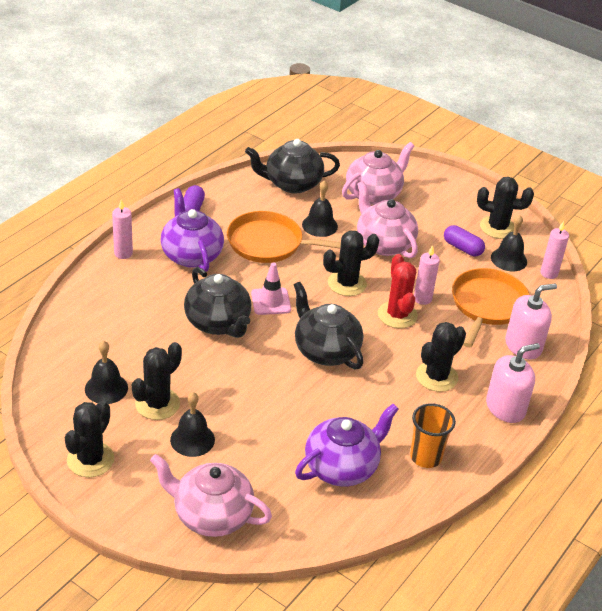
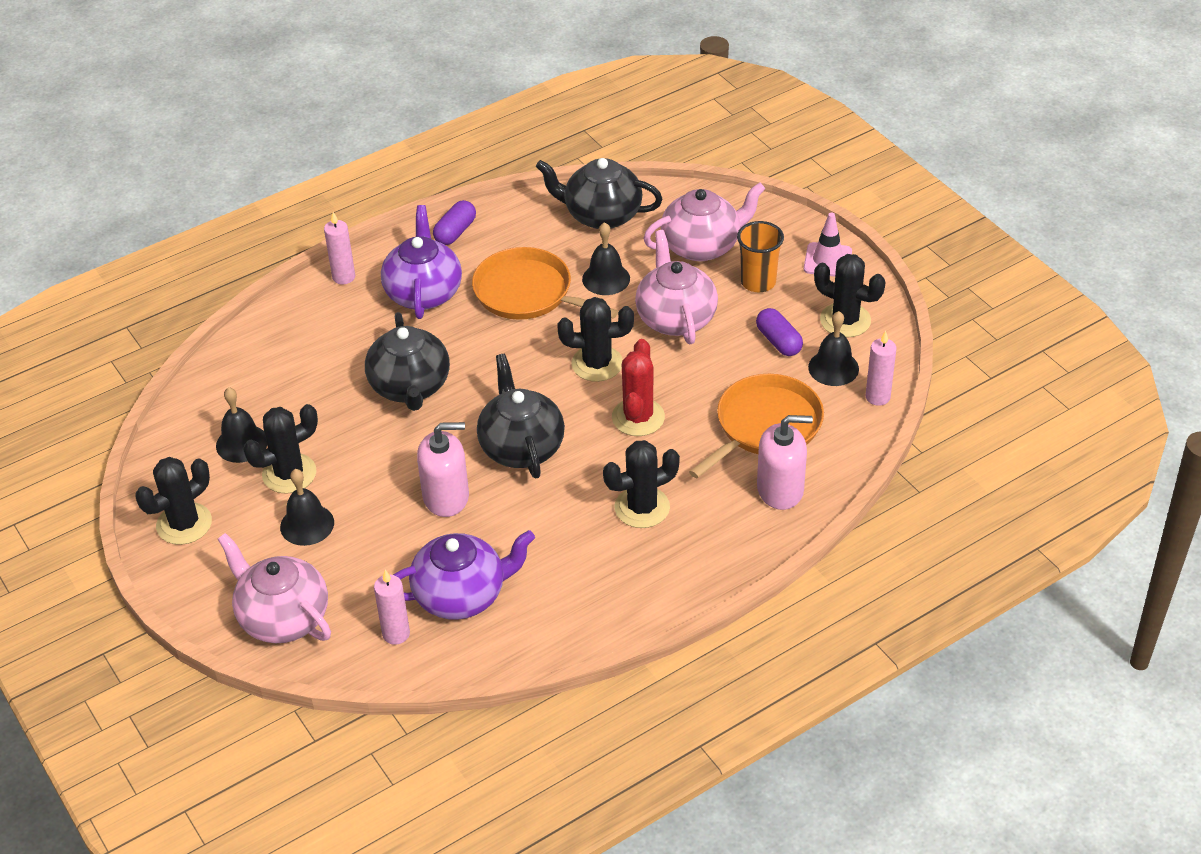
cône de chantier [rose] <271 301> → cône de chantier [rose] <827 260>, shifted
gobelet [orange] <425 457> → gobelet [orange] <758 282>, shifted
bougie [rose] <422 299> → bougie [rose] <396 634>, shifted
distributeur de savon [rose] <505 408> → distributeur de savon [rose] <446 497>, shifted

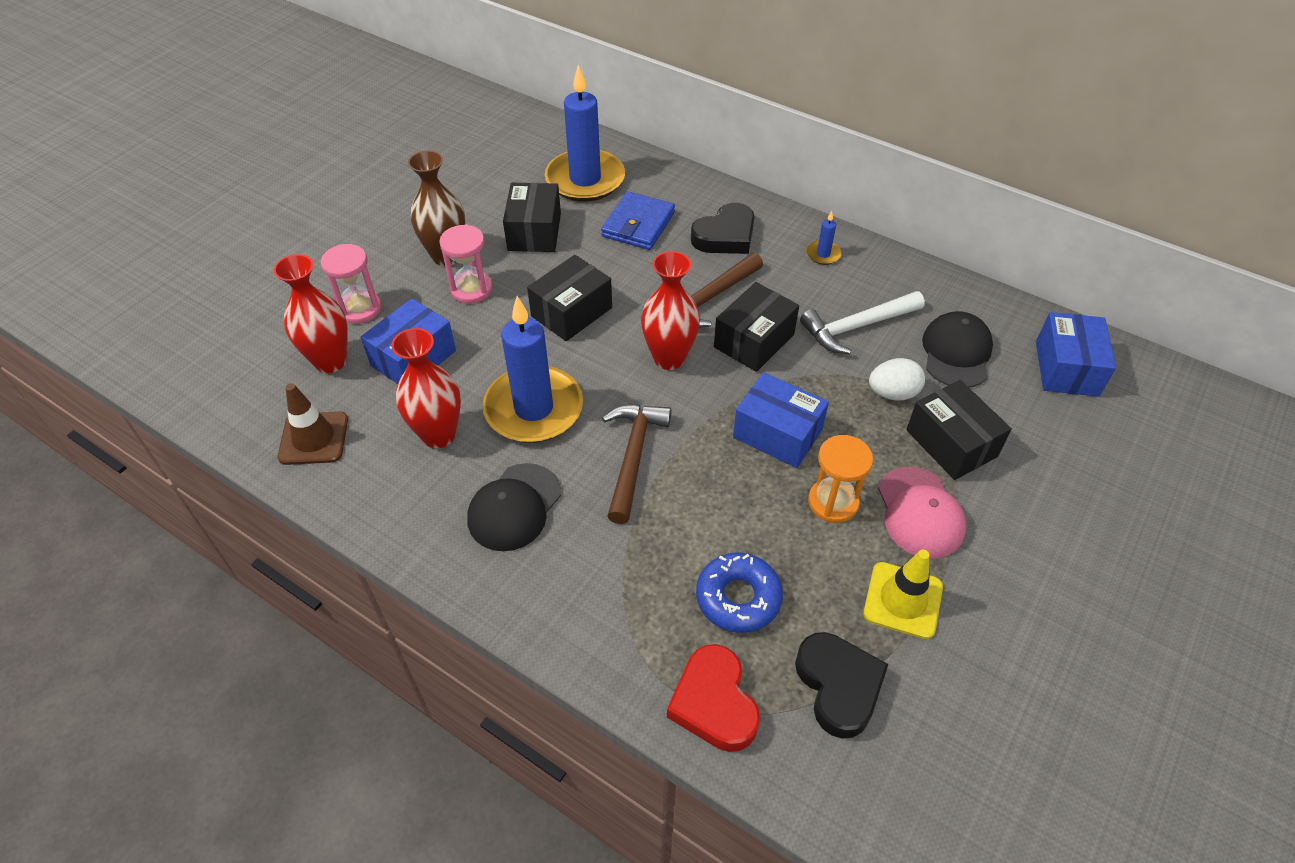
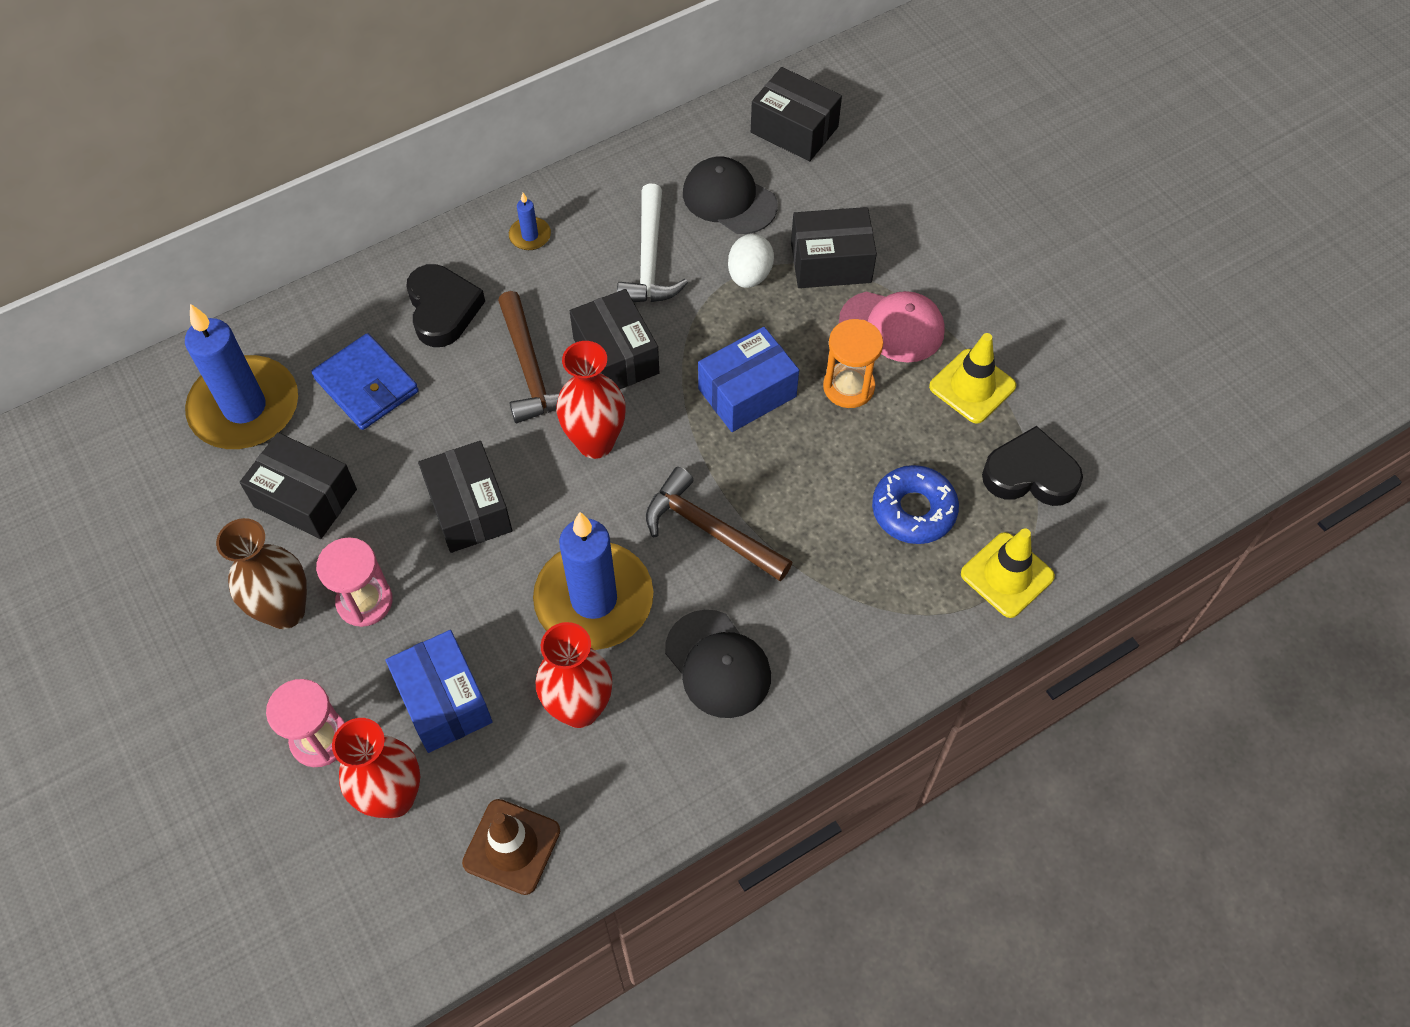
cœur [rouge] <714 703> → cône de chantier [jaune] <1007 575>
boîte [bleu] <1066 368> → boîte [noir] <794 130>

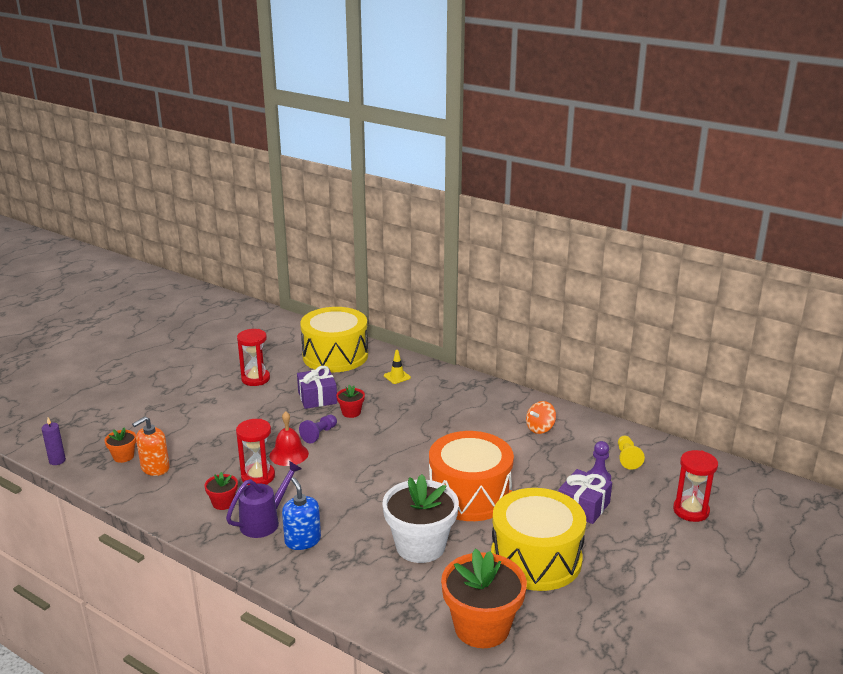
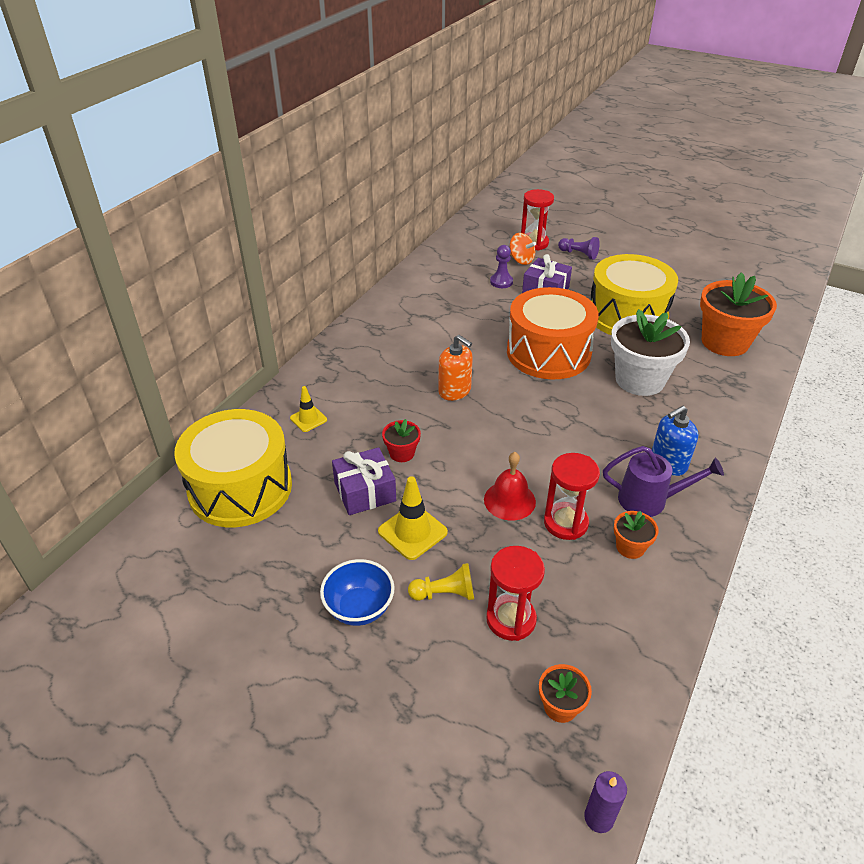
- → bol [bleu] <359 608>
- → cône de chantier [jaune] <412 532>
distributeur de savon [orange] <155 468> → distributeur de savon [orange] <455 391>, shifted
sablier [rouge] <255 379> → sablier [rouge] <511 619>, shifted
pion [violet] <319 434> → pion [violet] <579 254>, shifted
toupie [orange] <540 428> → toupie [orange] <521 260>, shifted
pion [jaune] <627 458> → pion [jaune] <445 593>, shifted
pot de fleurs [rouge] <223 503> → pot de fleurs [orange] <630 547>
arrosoir [violet] <264 521> → arrosoir [violet] <650 500>, 150 degrees clockwise

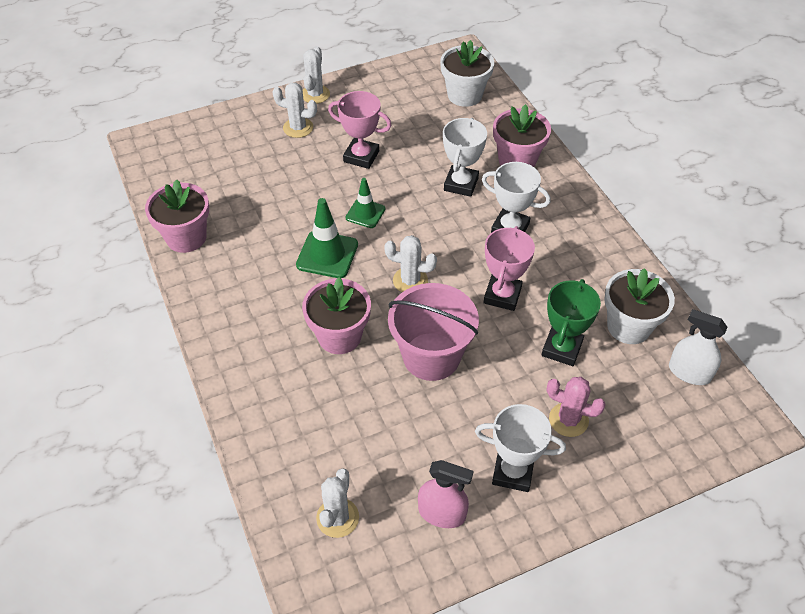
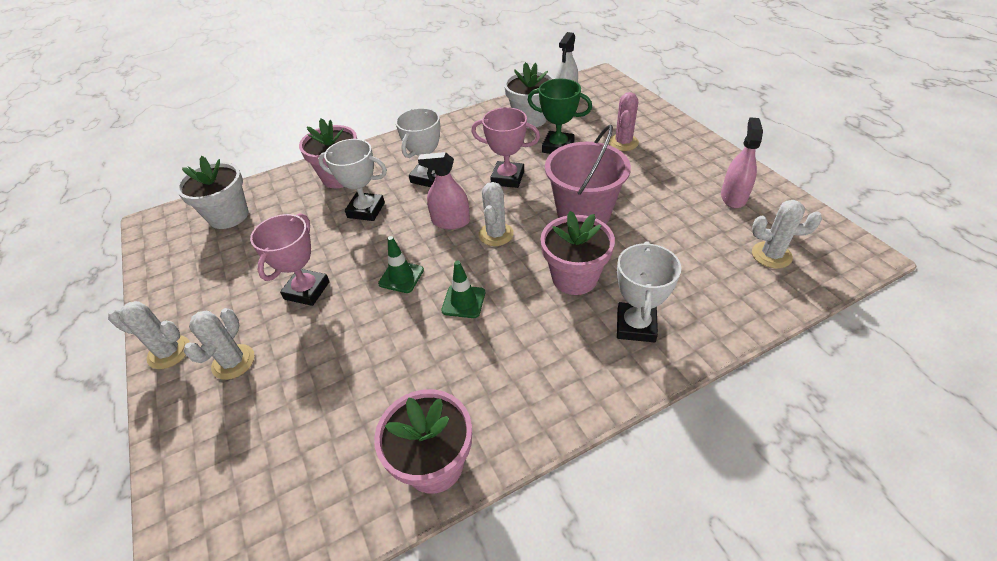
- → vaporisateur [rose] <450 221>
trophée [blanc] <513 472> → trophée [blanc] <635 326>, shifted
cône de chantier [vert] <327 255> → cône de chantier [vert] <463 301>, x0.64

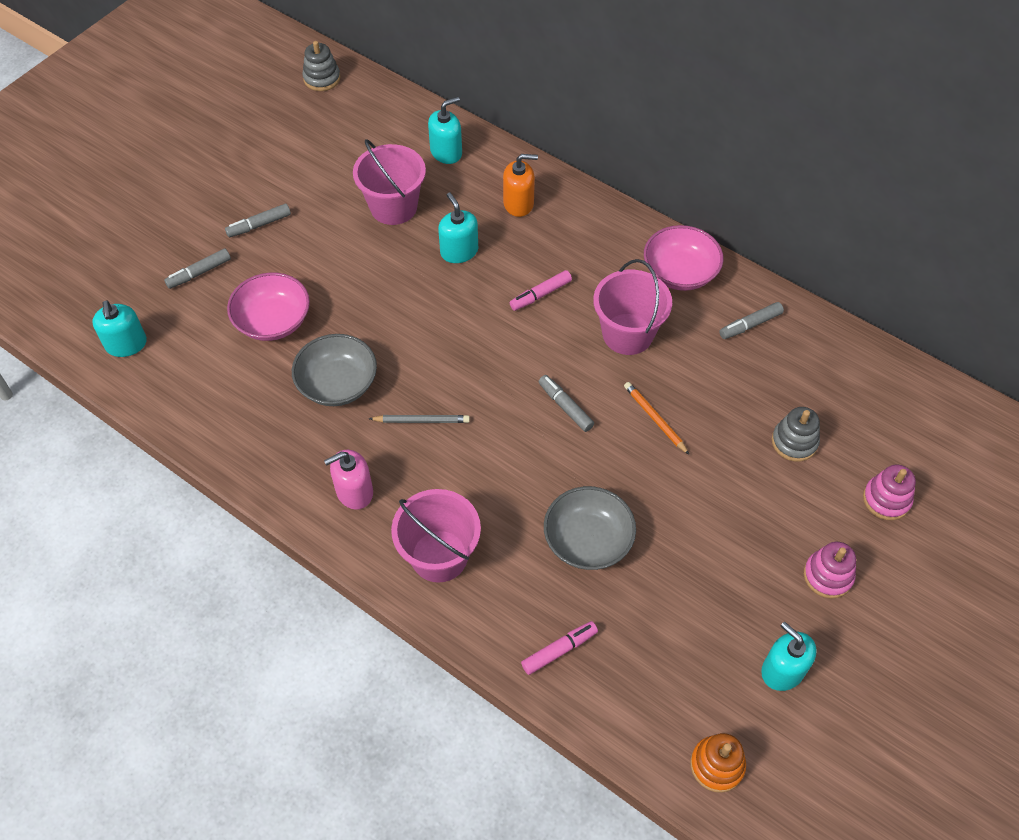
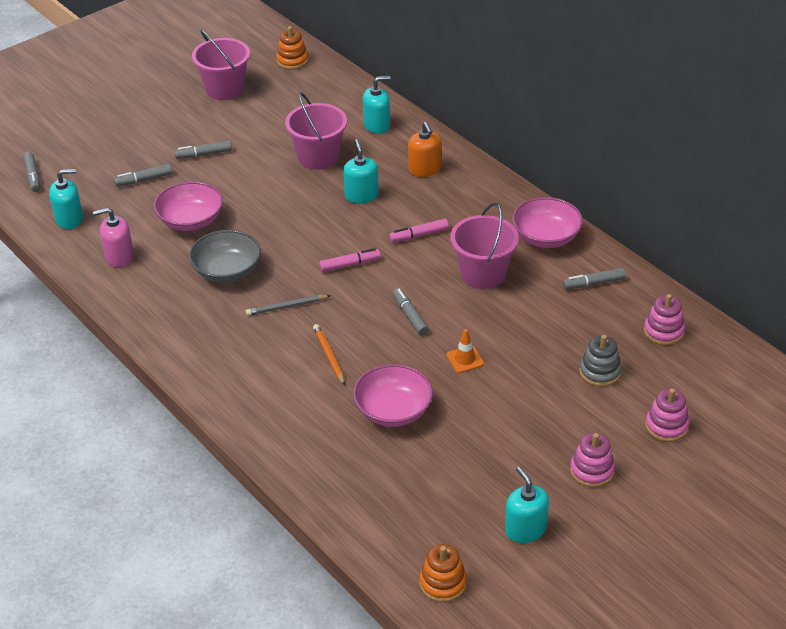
- → feutre [gris] <33 176>
- → cône de chantier [orange] <465 359>
- → jouet à empiler [rose] <663 331>
distributeur de savon [rose] <354 491> → distributeur de savon [rose] <119 256>, shifted
seau [rose] <439 556> → seau [rose] <225 89>, shifted
feutre [rose] <559 650> → feutre [rose] <350 264>, shifted
crayon [orange] <655 418> → crayon [orange] <329 355>, shifted
jouet à empiler [gris] <322 78> → jouet à empiler [orange] <292 61>
bol [gris] <588 540> → bol [rose] <393 411>
distributeur de savon [turquoise] <126 344> → distributeur de savon [turquoise] <69 219>, 105 degrees counterclockwise
crayon [gris] <422 421> → crayon [gris] <286 307>, 150 degrees clockwise
distributeur de savon [orange] <518 203> → distributeur de savon [orange] <425 169>, 60 degrees clockwise

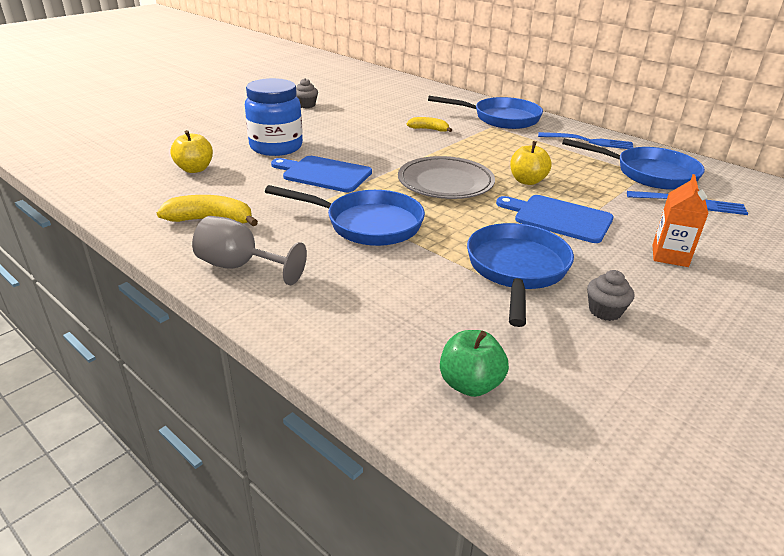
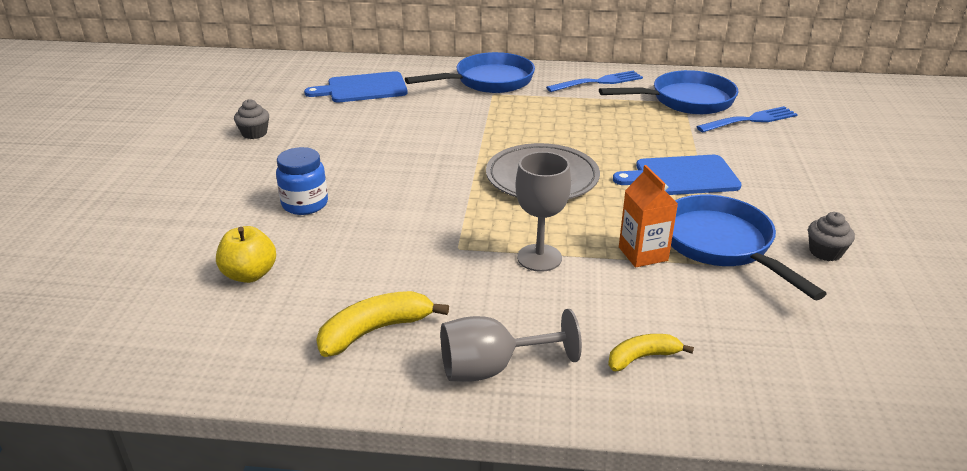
pomme [vert] <470 384> → -
pomme [jaune] <527 181> → -
planche à découper [bleu] <324 174> → planche à découper [bleu] <363 88>, shifted
banane [jaune] <429 129> → banane [jaune] <642 357>, shifted
brique de lait [orange] <670 256> → brique de lait [orange] <643 254>, shifted
poêle [bleu] <367 224> → verre à pied [gris] <539 258>
bocal [bleu] <276 147> → bocal [bleu] <305 204>, x0.64

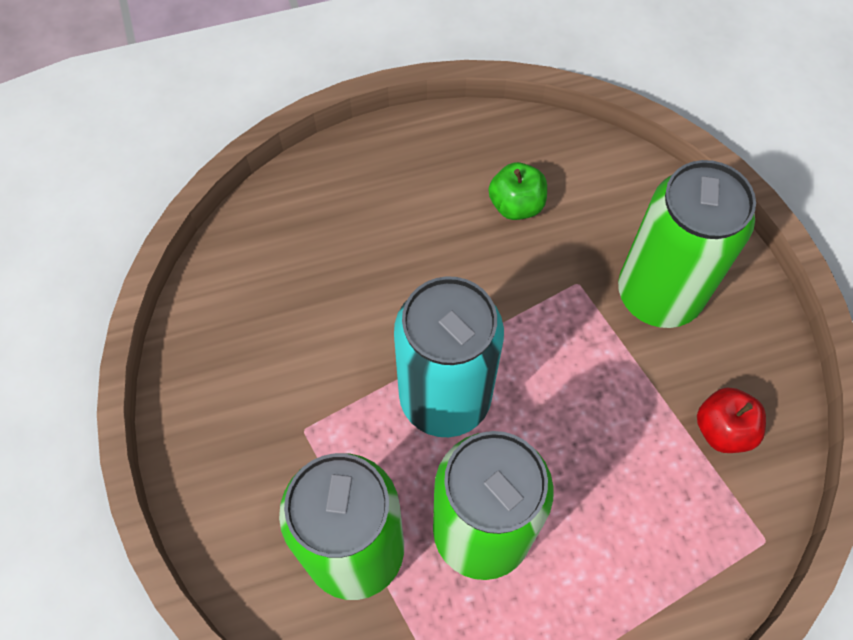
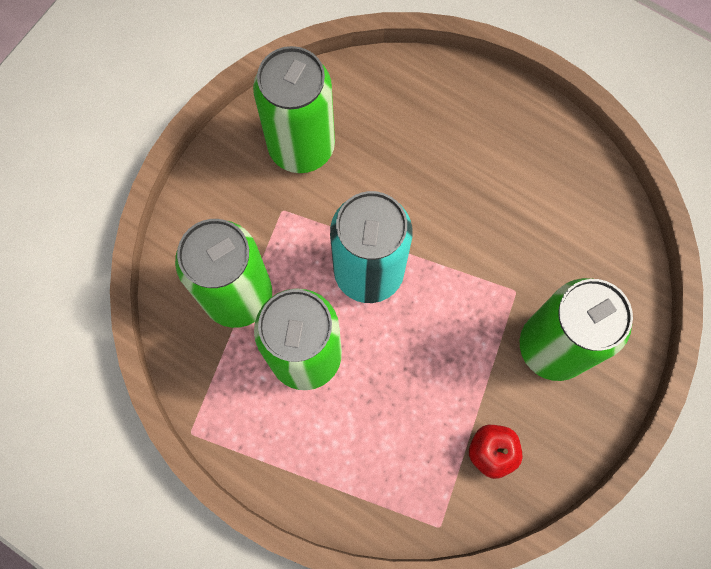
pomme [vert] <516 205> → -
- → canette [vert] <301 147>

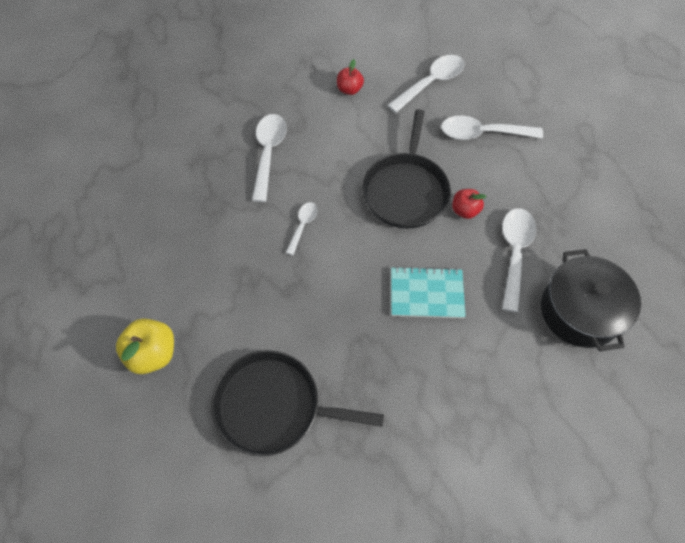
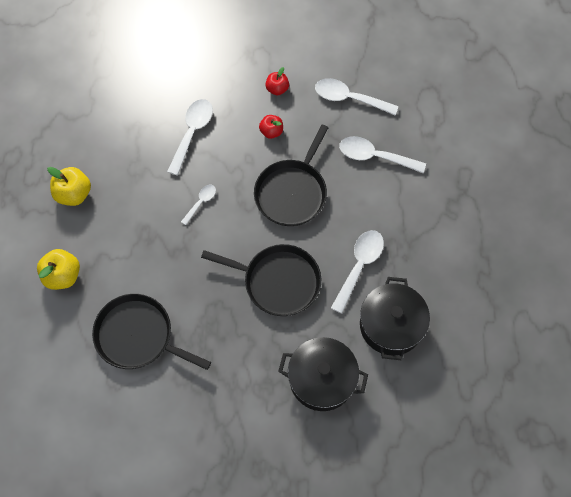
- → pomme [jaune] <74 194>
- → marmite [noir] <322 379>
pomme [rouge] <465 211> → pomme [rouge] <271 132>, shifted
carnet [turquoise] <426 294> → poêle [noir] <278 281>
cuillère [blanc] <431 83> → cuillère [blanc] <349 98>, 135 degrees counterclockwise

